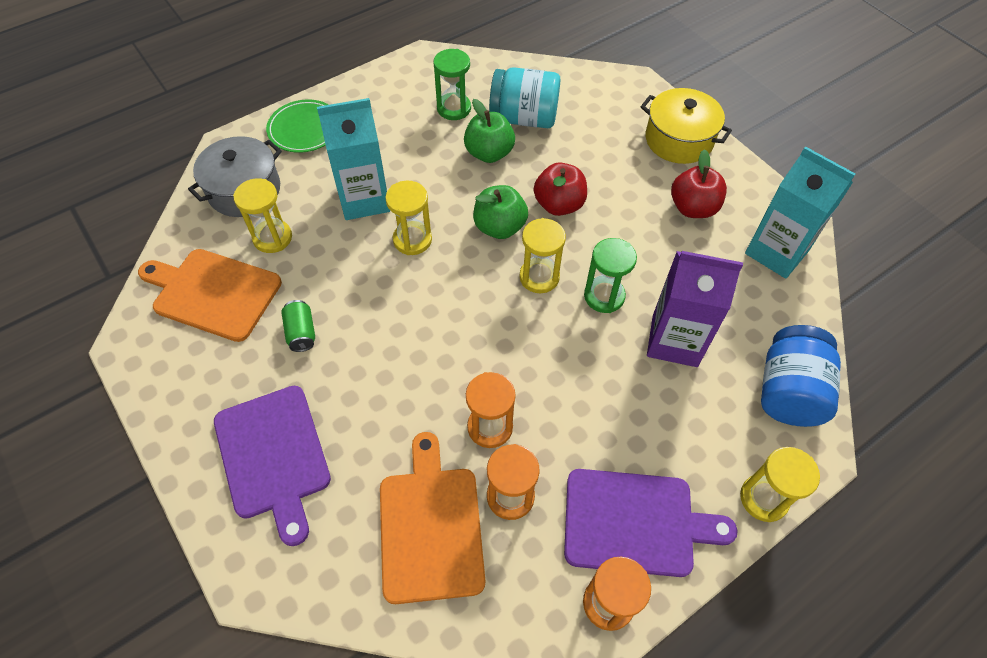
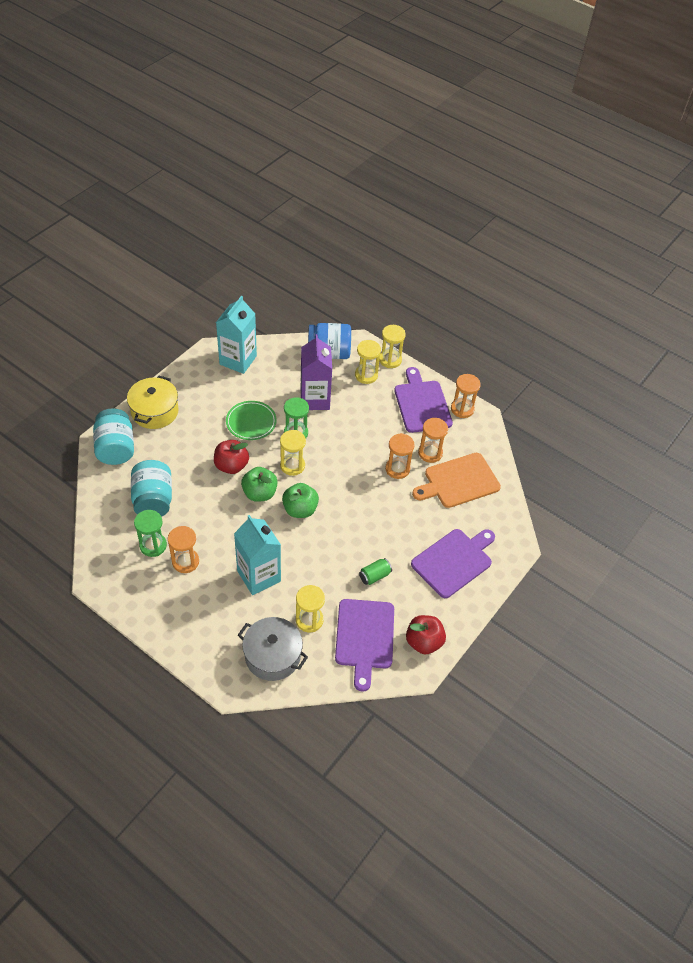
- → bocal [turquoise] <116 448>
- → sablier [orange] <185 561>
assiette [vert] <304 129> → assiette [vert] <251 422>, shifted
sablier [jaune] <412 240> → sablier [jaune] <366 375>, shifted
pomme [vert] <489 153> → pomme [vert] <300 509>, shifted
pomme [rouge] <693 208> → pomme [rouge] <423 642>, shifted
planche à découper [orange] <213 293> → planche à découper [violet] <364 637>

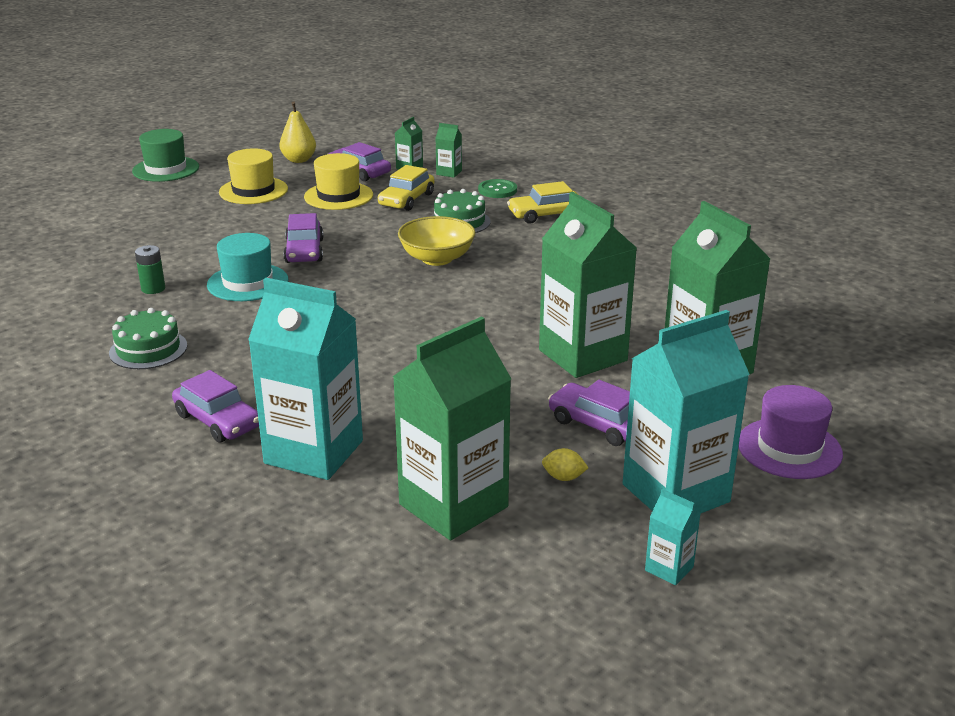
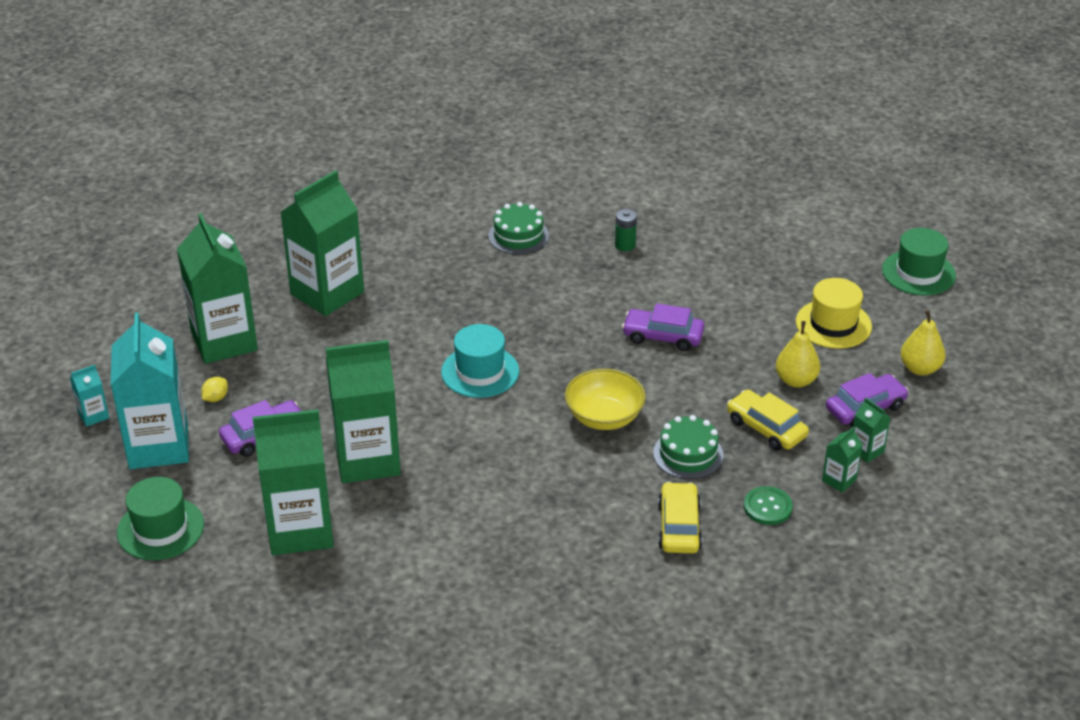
voiture [violet] <218 421> → -
chapeau [turquoise] <247 282> → chapeau [turquoise] <480 372>, shifted
chapeau [jaune] <338 196> → poire [jaune] <796 380>
brique de lait [turquoise] <314 452> → brique de lait [vert] <327 293>
chapeau [violet] <789 448> → chapeau [vert] <160 528>

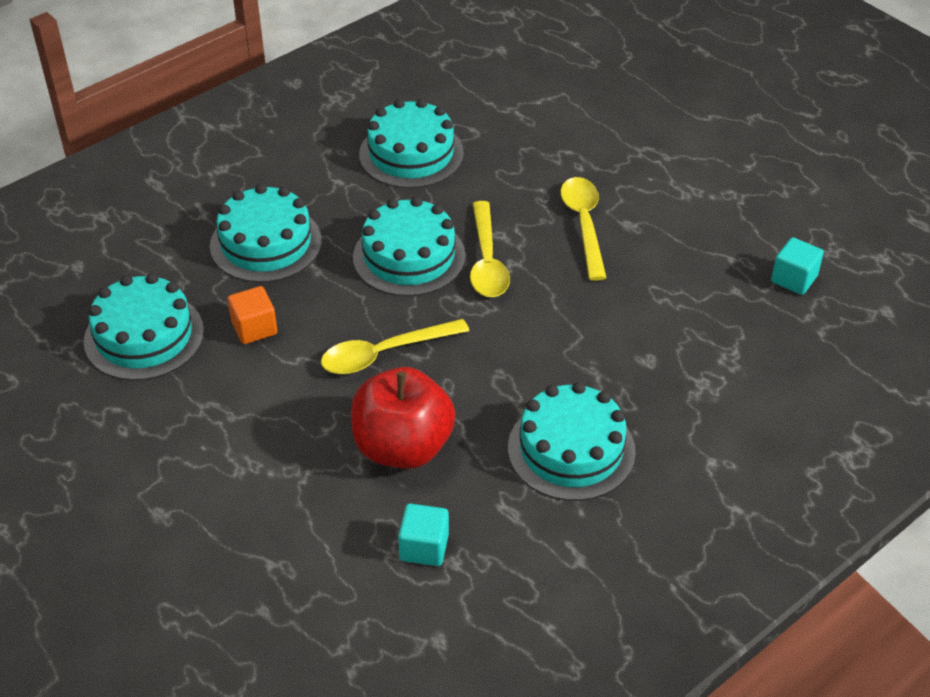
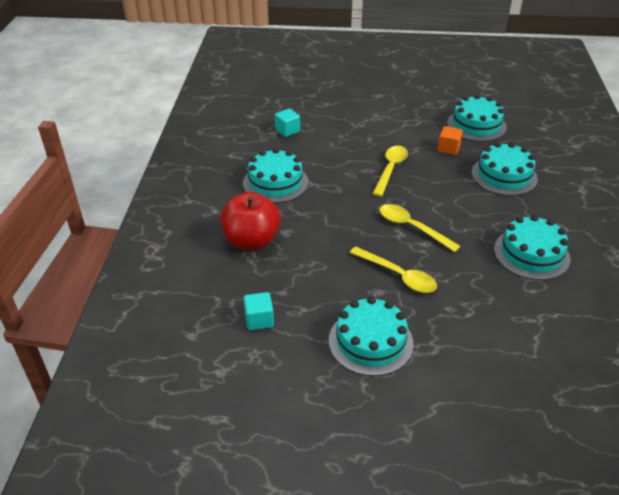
pomme [rouge] <403 447> → pomme [rouge] <251 241>, shifted
gâteau [turquoise] <409 256> → gâteau [turquoise] <370 341>, shifted

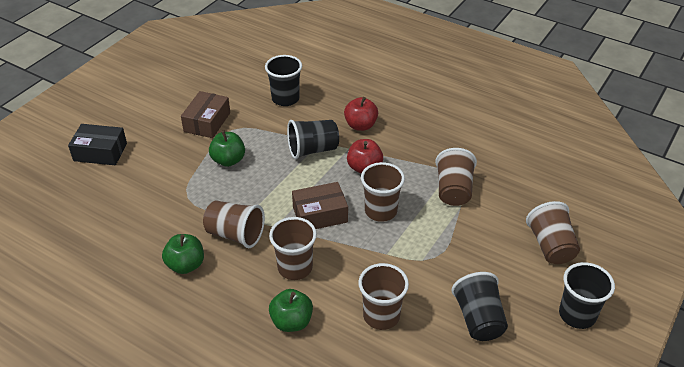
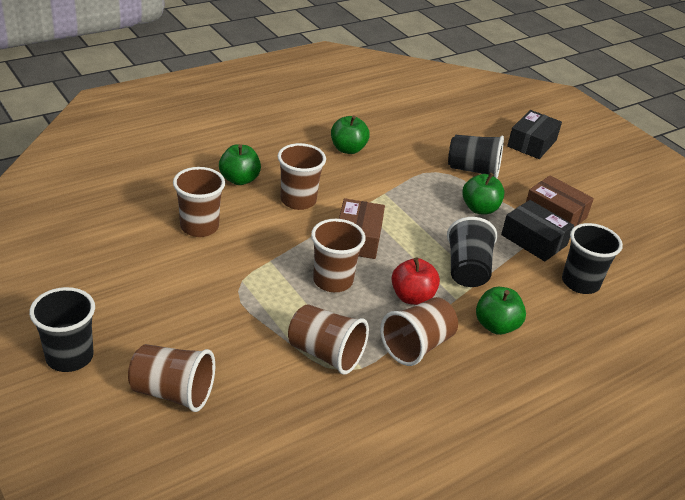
- → boîte [noir] <534 240>
gobelet [marron] <235 234> → gobelet [marron] <417 345>, shifted
gobelet [noir] <478 319> → gobelet [noir] <473 170>, shifted
pomme [rouge] <360 125> → pomme [vert] <496 326>

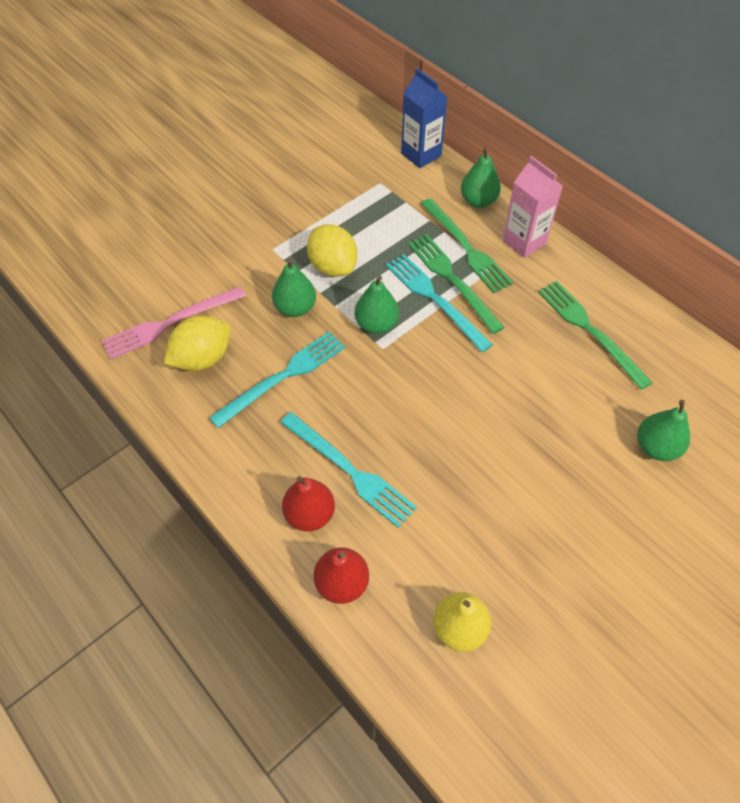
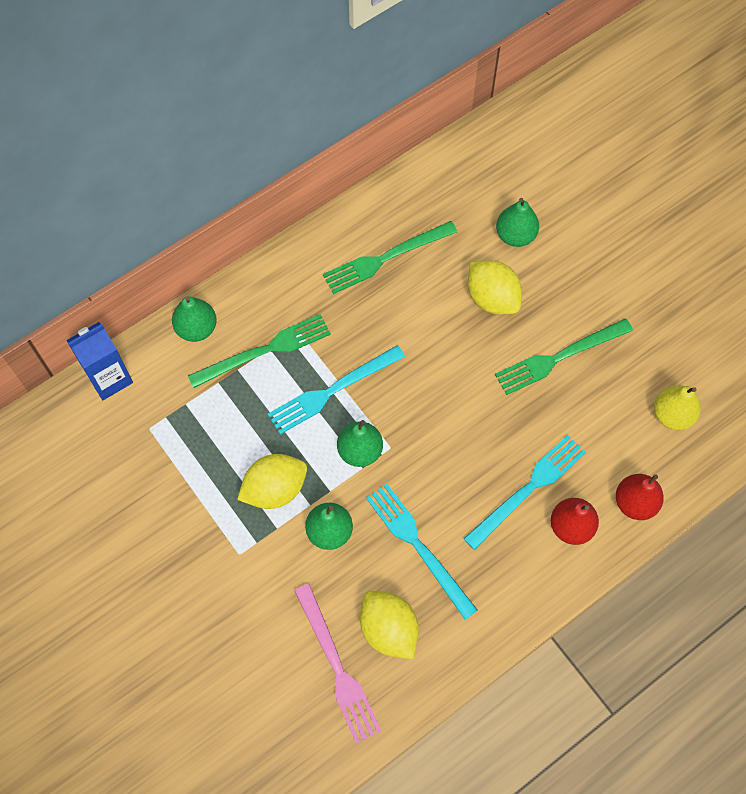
brique de lait [rose] <524 242> → -
- → citron [jaune] <492 298>
fourchette [vert] <452 280> → fourchette [vert] <559 357>, shifted

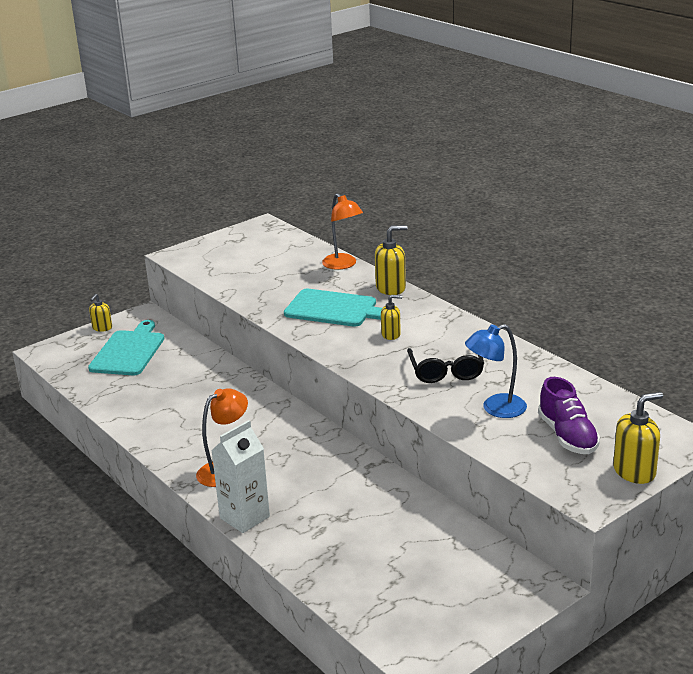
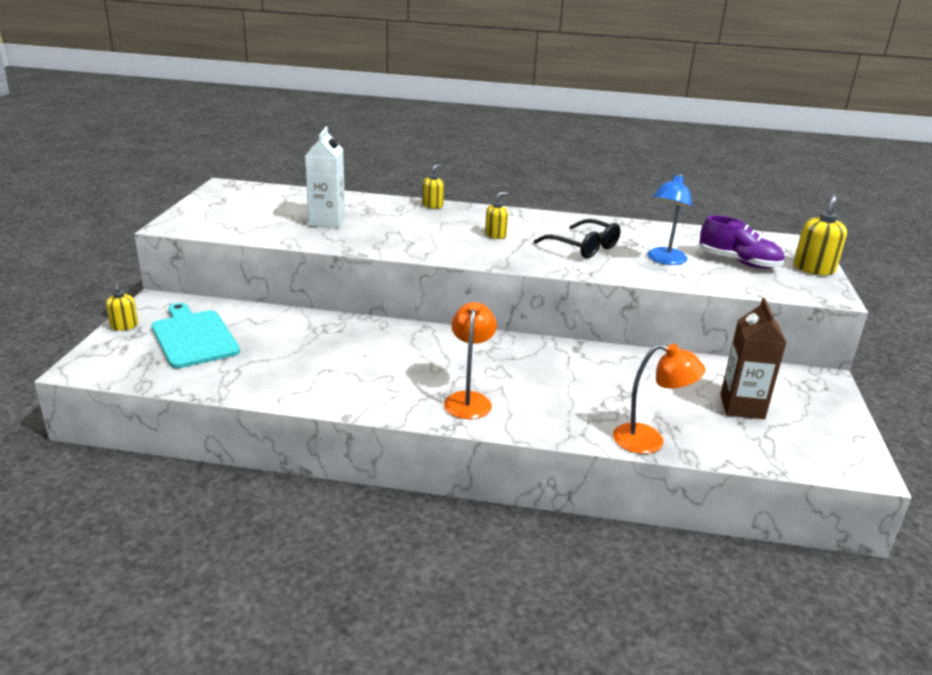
planche à découper [turquoise] <334 309> → -
- → brique de lait [marron] <742 407>
brique de lait [blanc] <244 517> → brique de lait [blanc] <327 221>, shifted
lampe [orange] <343 265> → lampe [orange] <649 441>, shifted
distributeur de savon [jaune] <391 288> → distributeur de savon [jaune] <432 205>, x0.62

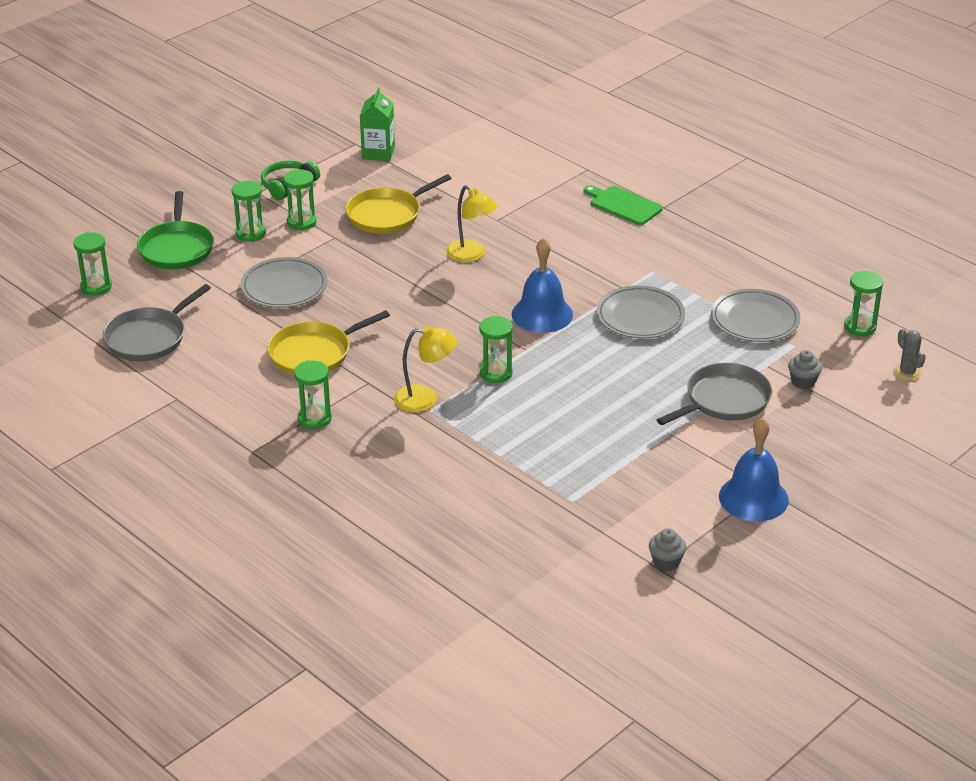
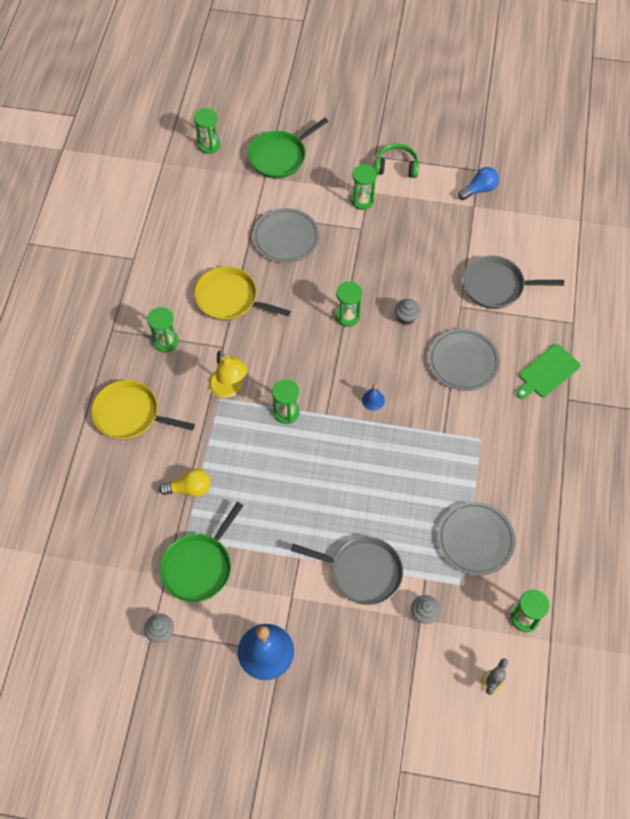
- → ampoule [jaune] <190 489>
- → poêle [vert] <199 566>
poêle [gris] <149 338> → poêle [gris] <496 286>, shifted
sablier [vert] <250 234> → sablier [vert] <347 316>, shifted
poêle [jaune] <387 214> → poêle [jaune] <130 414>, shifted
assiette [gris] <640 316> → assiette [gris] <463 361>, shifted
brique de lait [vert] <378 153> → ampoule [bleu] <479 189>
lampe [jaune] <471 255> → muffin [gris] <406 317>
planche à découper [vert] <623 205> → planche à découper [vert] <547 372>, 135 degrees counterclockwise
cloche [bleu] <542 314> → cloche [bleu] <373 400>, x0.46

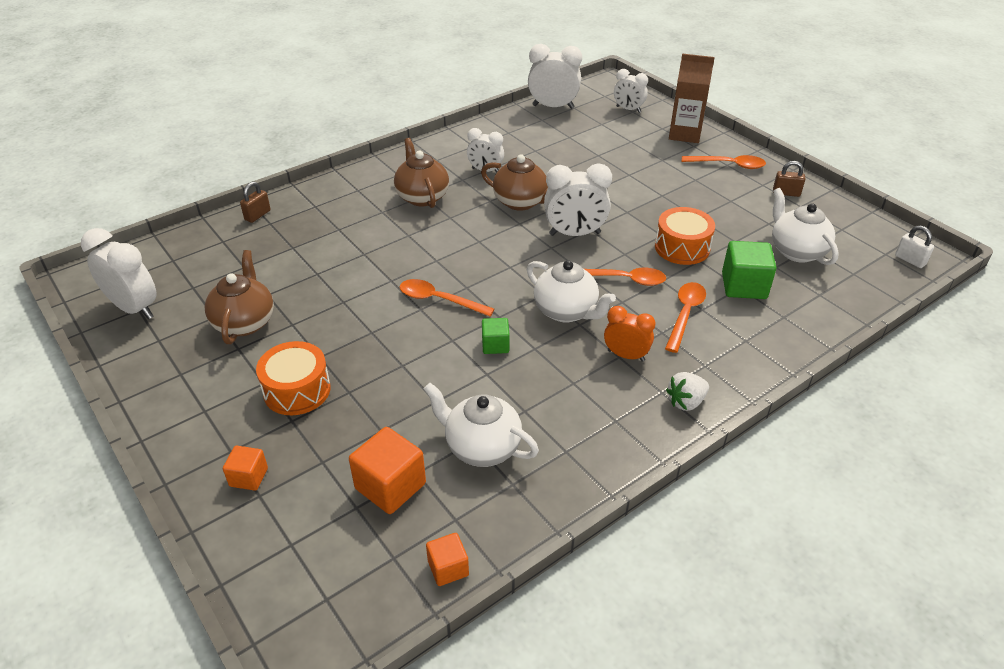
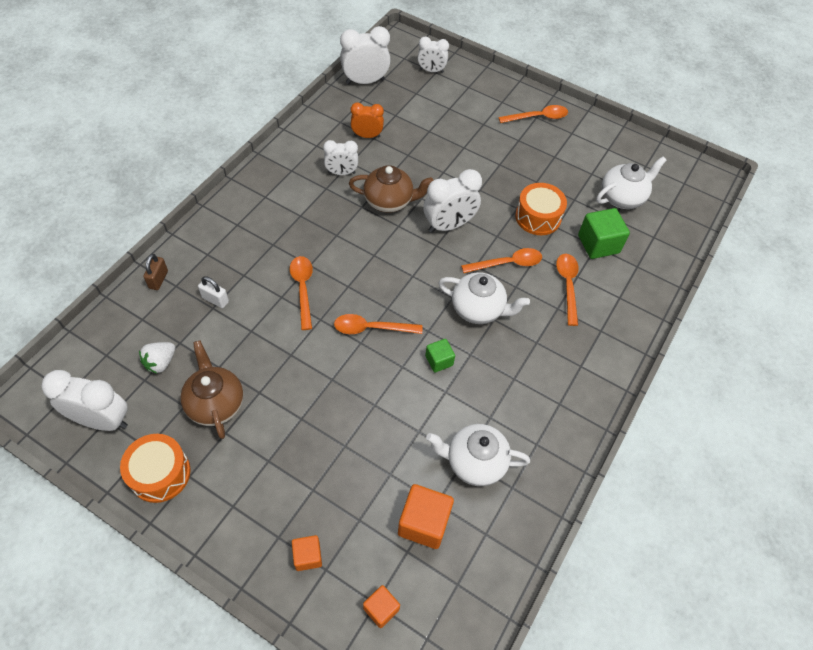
théière [marron] <422 197> → -
brique de lait [marron] <685 134> → -
cadenas [marron] <786 193> → -
- → cuillère [orange] <303 289>
tambour [orange] <297 390> → tambour [orange] <160 473>, shifted
cube [orange] <448 568> → cube [orange] <381 609>, shifted
réveil [orange] <626 355> → réveil [orange] <367 136>, shifted
fraise [blanc] <686 402> → fraise [blanc] <161 362>, shifted
cadenas [blanc] <910 260> → cadenas [blanc] <215 300>, shifted
théière [blanc] <796 251> → théière [blanc] <622 197>, 105 degrees clockwise

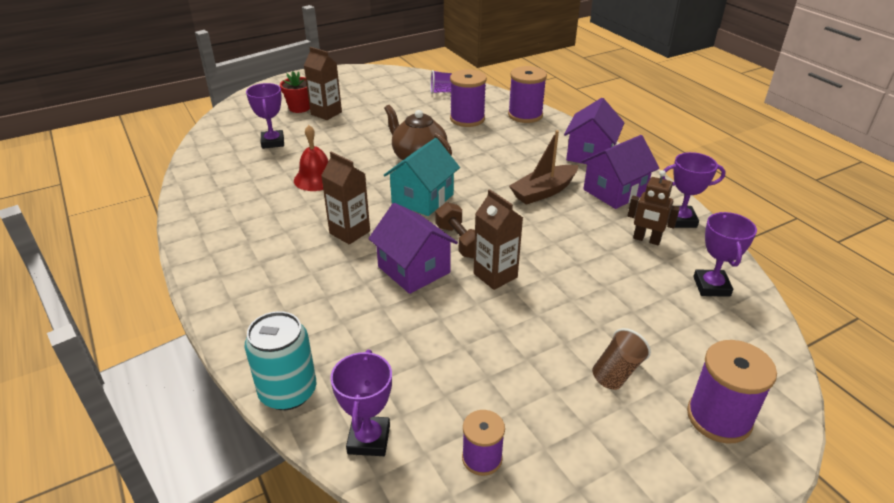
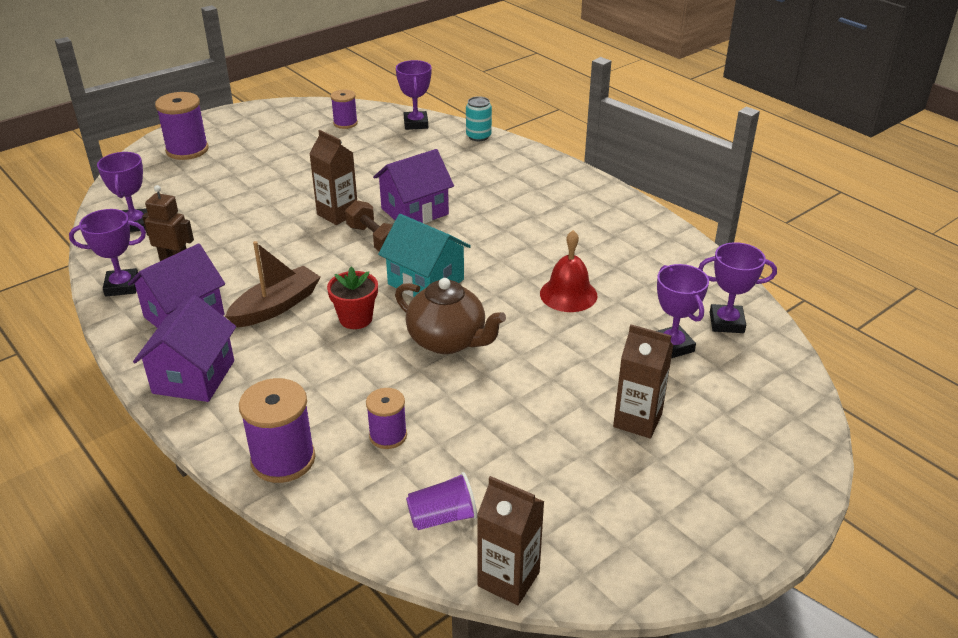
gobelet [marron] <617 372> → -
- → trophée [violet] <726 323>
pot de fleurs [rouge] <299 108> → pot de fleurs [rouge] <356 319>, shifted
brique de lait [marron] <349 232> → brique de lait [marron] <508 579>, shifted
maison [violet] <414 269> → maison [violet] <414 211>, 75 degrees counterclockwise
maison [turquoise] <422 198> → maison [turquoise] <426 282>, 75 degrees counterclockwise
canette [turquoise] <288 392> → canette [turquoise] <478 136>, x0.65
bobine [violet] <467 119> → bobine [violet] <388 435>, x0.61

